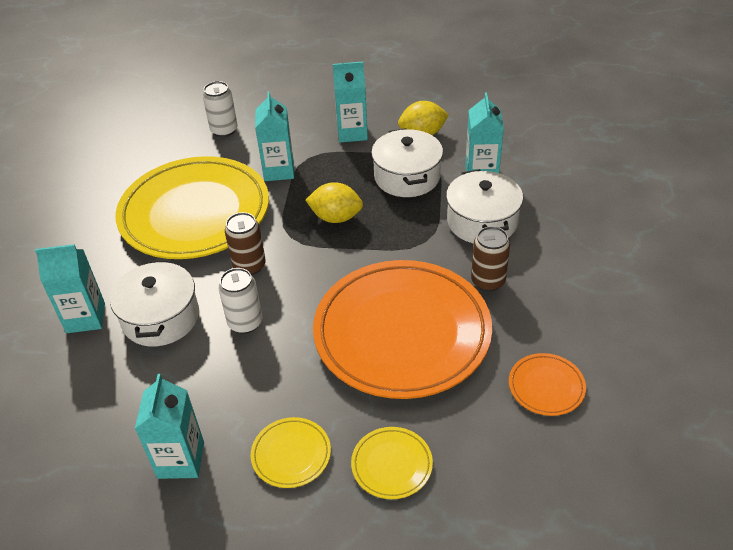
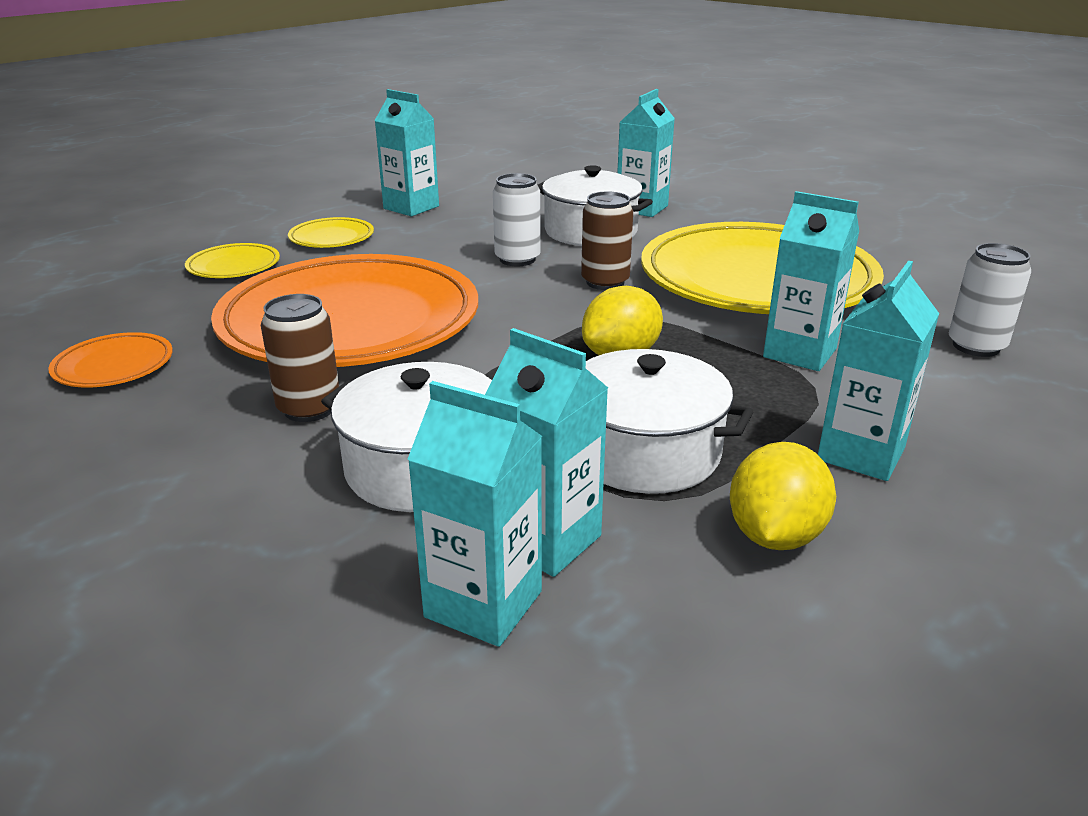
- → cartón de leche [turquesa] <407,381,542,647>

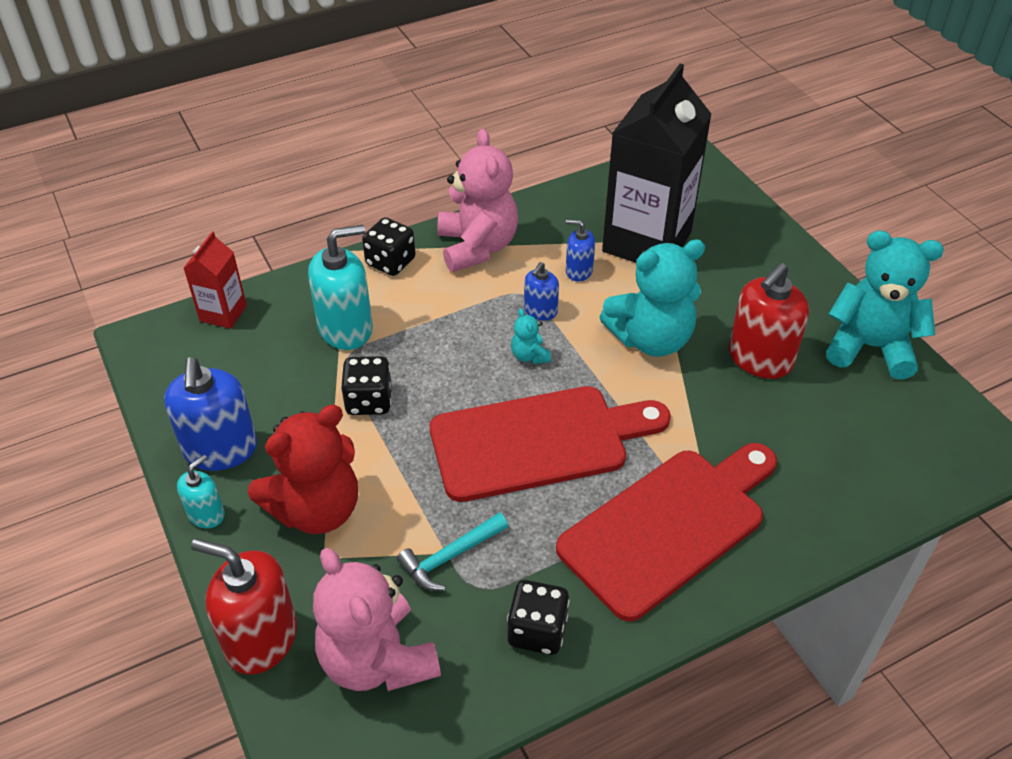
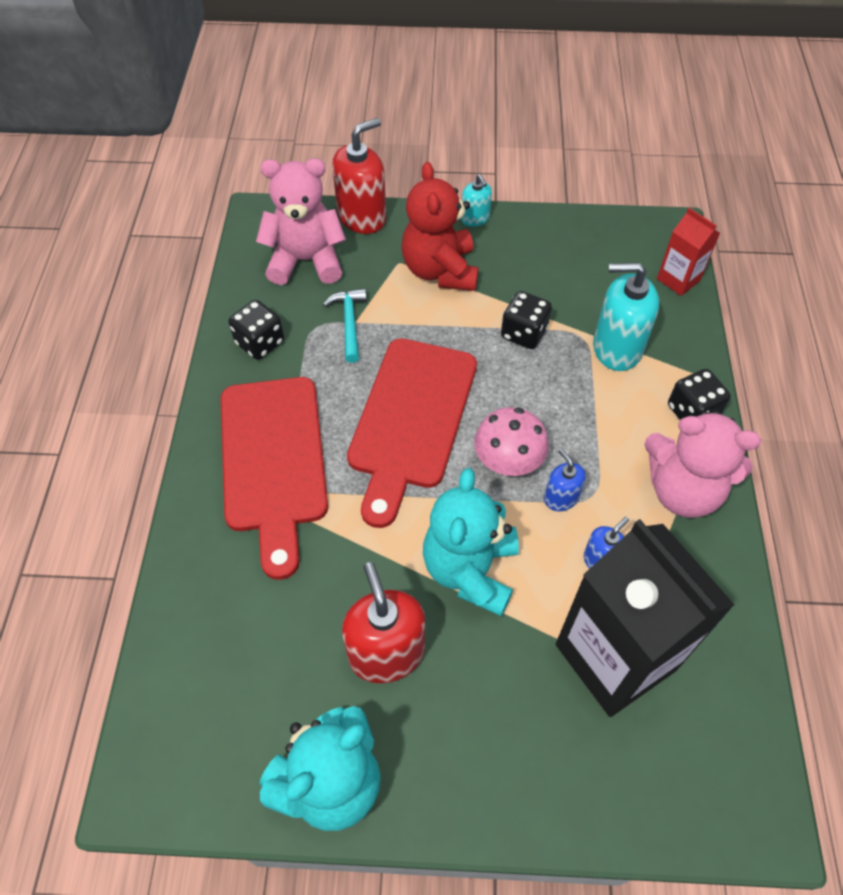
osito [turquesa] <511,308,551,364> → seta [rosa] <474,407,549,476>
dispensador de jabón [turquesa] <308,224,373,350> → dispensador de jabón [turquesa] <593,262,659,371>, 90 degrees clockwise
dispensador de jabón [azul] <164,357,257,471> → -

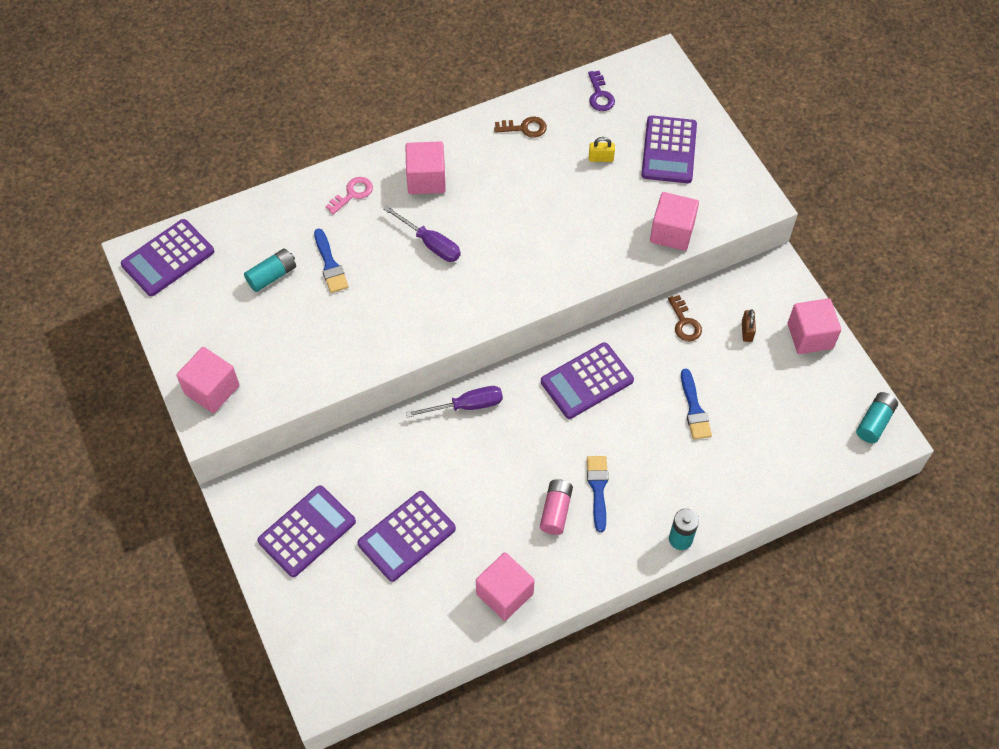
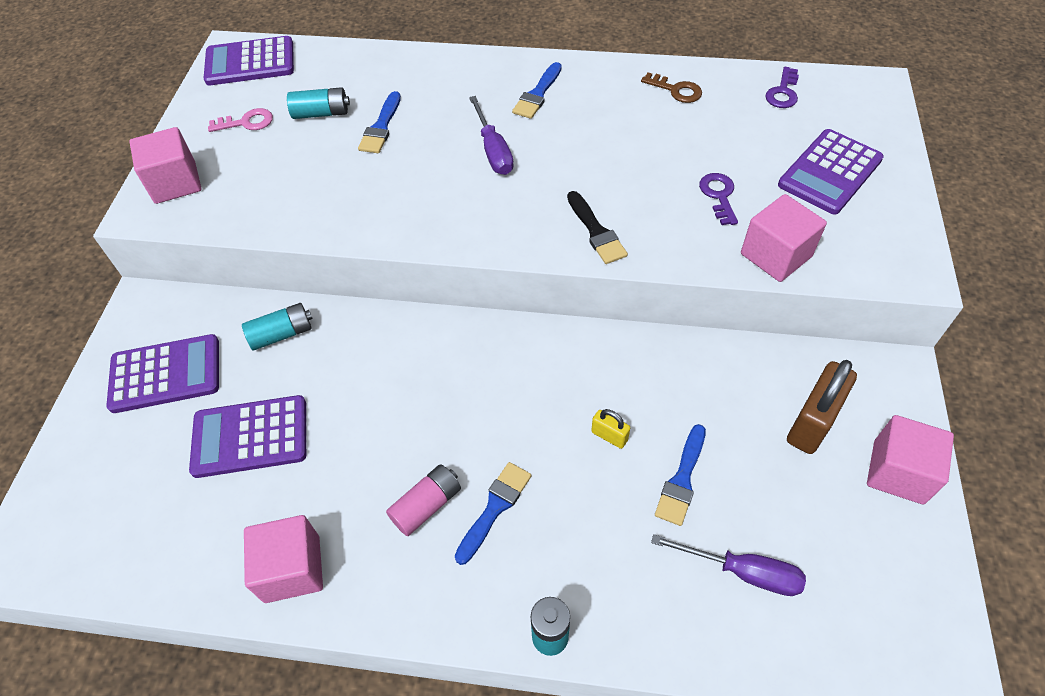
llave [rosa] <326,177,373,215> → llave [rosa] <208,108,273,132>, moved
pila [turquesa] <856,392,898,443> → pila [turquesa] <242,303,313,351>, moved
cubo [rosa] <405,141,446,194> → pincel [azul] <512,62,562,119>
- → pincel [negro] <567,191,628,264>
candado [amarillo] <589,137,615,162> → candado [amarillo] <591,409,630,449>, moved
destornillador [morado] <406,386,503,418> → destornillador [morado] <651,534,806,596>, moved
- → llave [morado] <699,173,738,225>
candado [marrón] <742,309,756,342> → candado [marrón] <787,360,857,454>, x2.04
calculadora [morado] <541,342,634,419> → -
llave [marrón] <668,295,702,341> → -

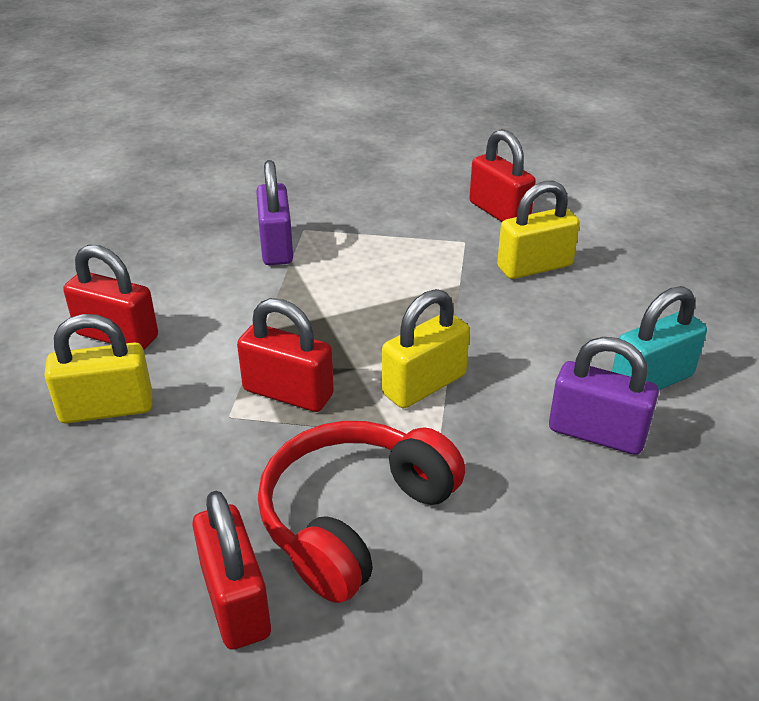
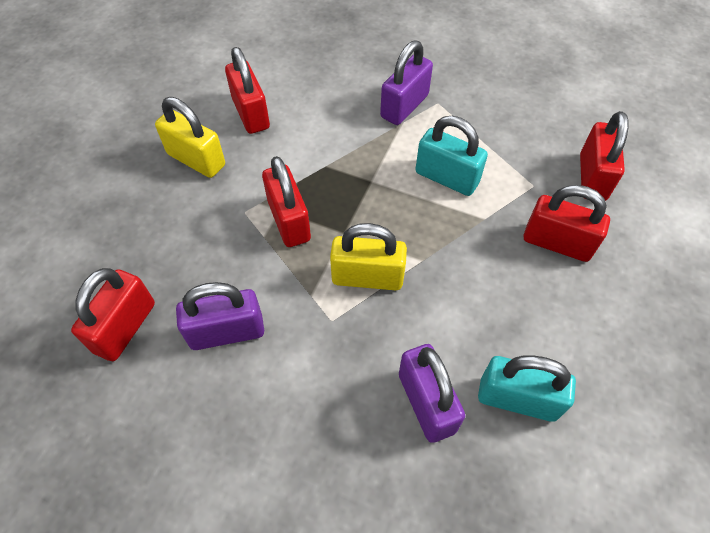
auriculares [rojo] <258,421,465,603> → candado [morado] <176,282,264,350>
- → candado [turquesa] <416,116,488,196>
candado [amarillo] <497,181,580,279> → candado [rojo] <524,185,610,262>

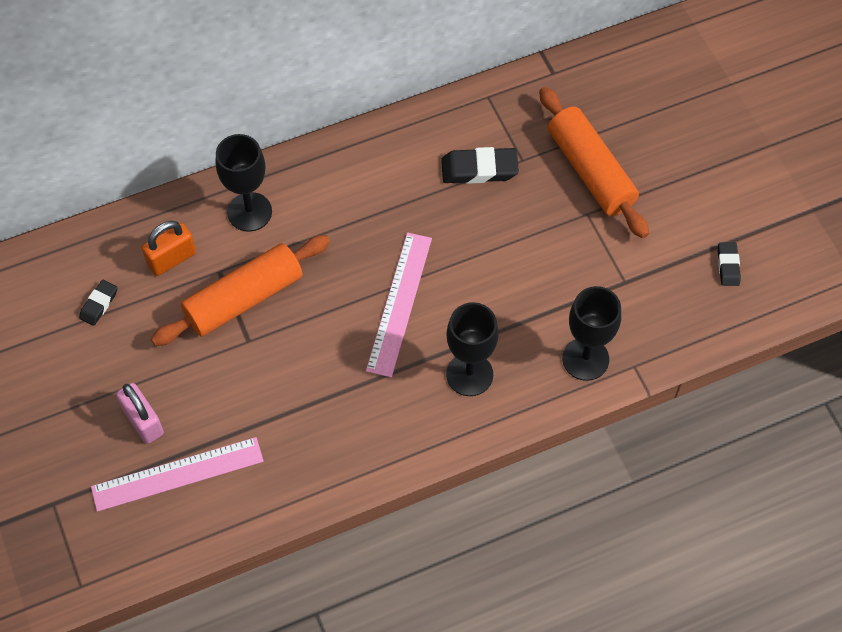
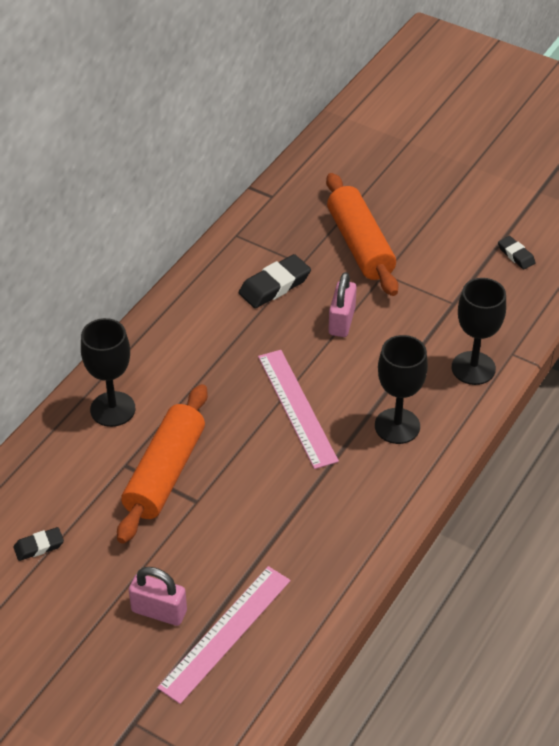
goma de borrar [negro] <79,280,117,326> → goma de borrar [negro] <13,527,64,561>, 75 degrees clockwise
rodillo [naranja] <539,87,649,238> → rodillo [naranja] <326,173,398,296>, 45 degrees clockwise
- → candado [rosa] <328,272,357,337>
candado [naranja] <142,221,196,276> → -

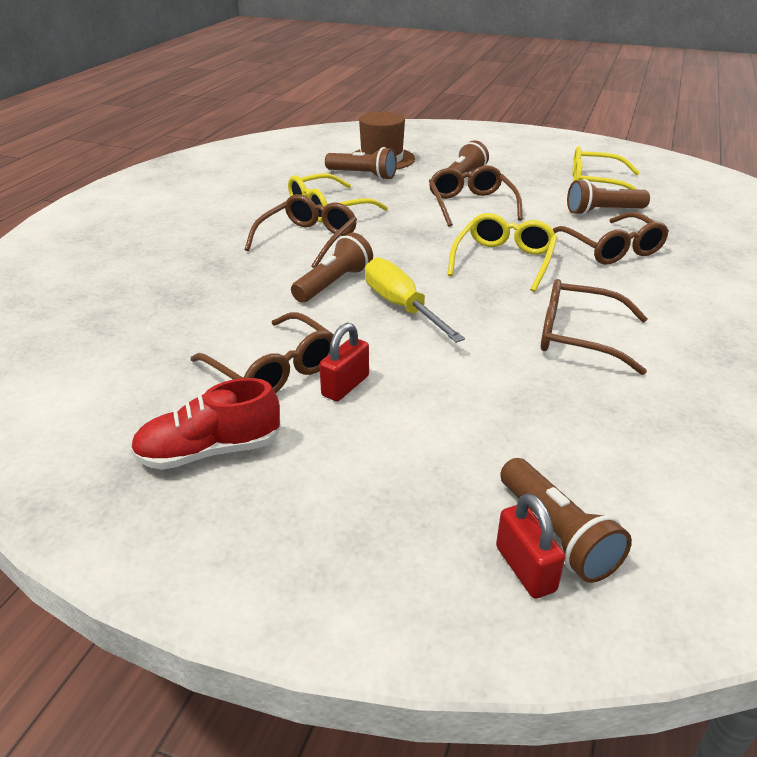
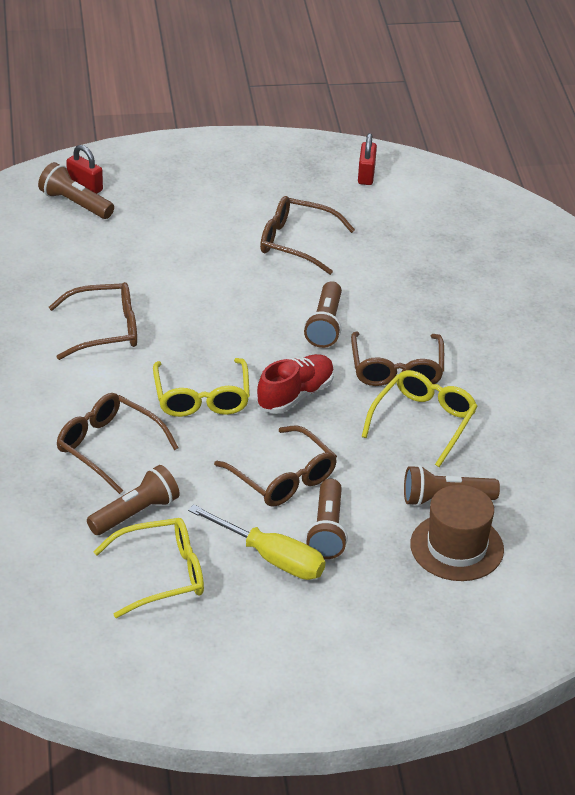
destornillador [amarillo] <365,257,465,343> → destornillador [amarillo] <188,504,325,580>, moved
zapato [rojo] <130,378,281,470> → zapato [rojo] <256,354,334,414>, moved
candado [rojo] <319,323,369,401> → candado [rojo] <358,133,377,185>, moved

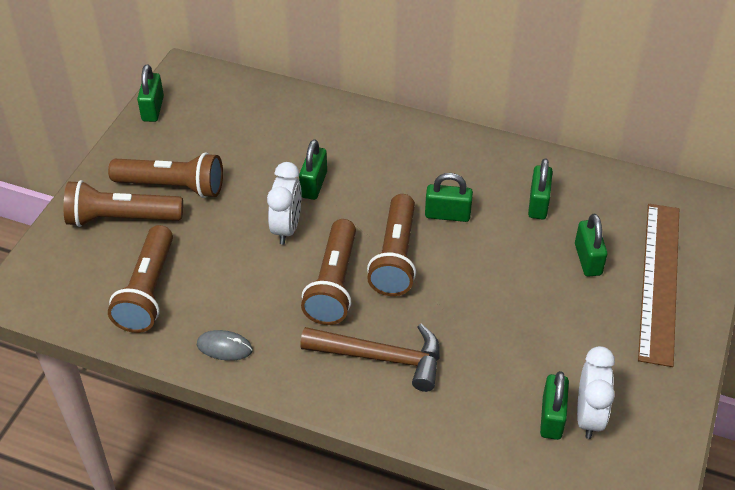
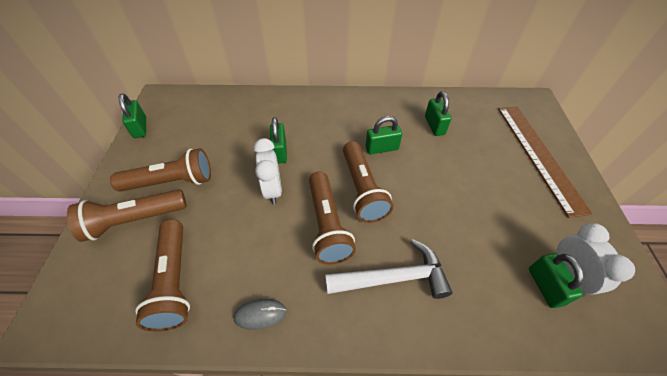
martillo [marrón] <300,324,440,392> → martillo [blanco] <325,239,452,299>
candado [verde] <575,214,608,276> → -

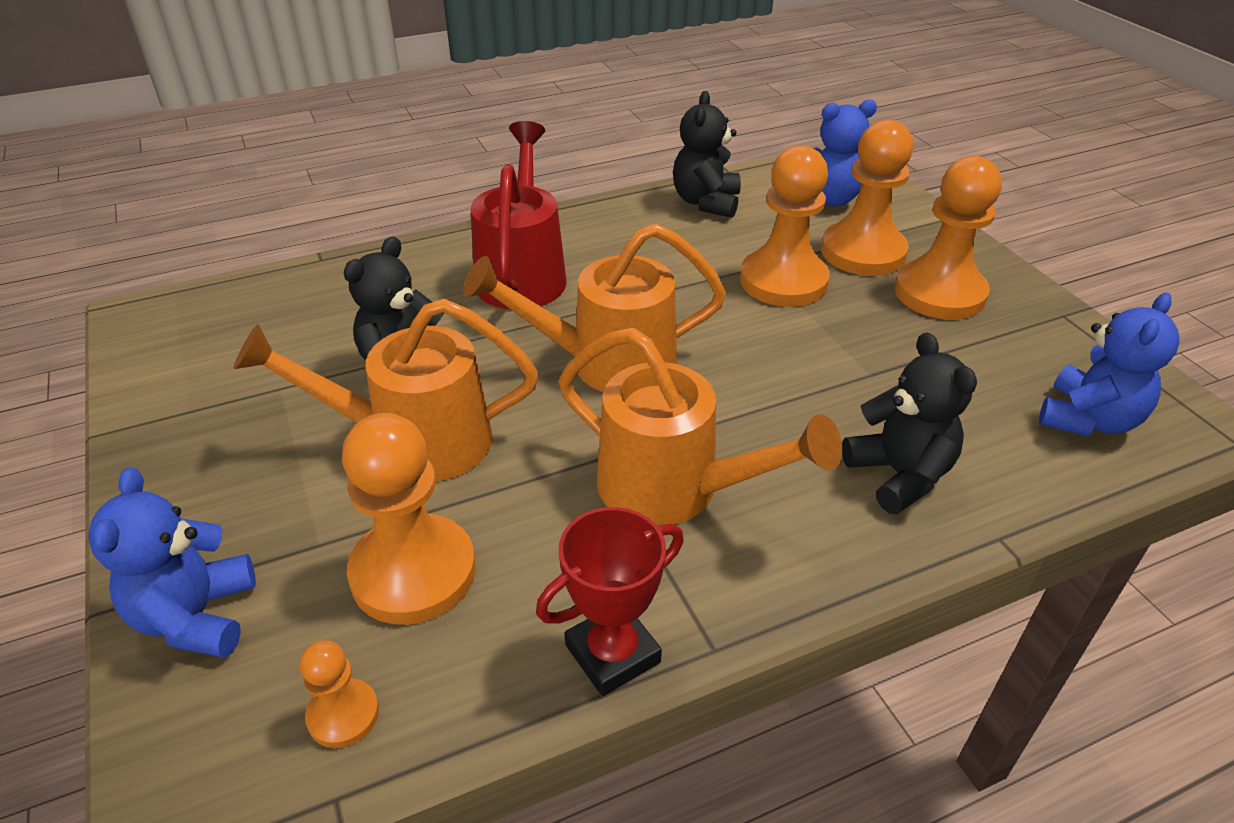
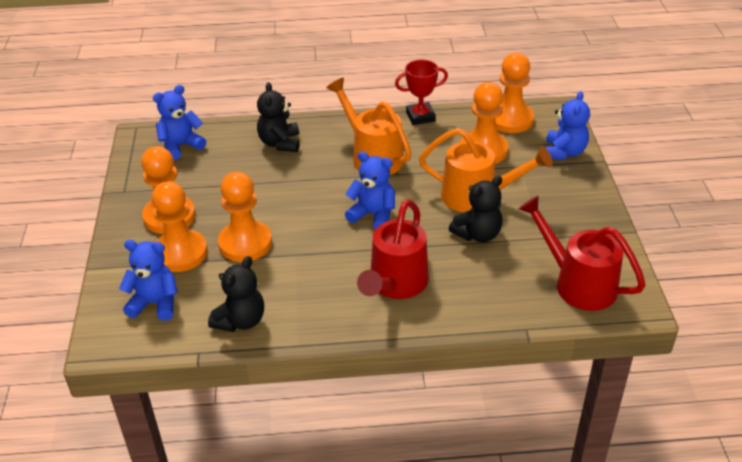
regadera [naranja] <463,224,726,392> → osito [azul] <345,152,395,229>
peón [naranja] <300,640,379,748> → peón [naranja] <495,53,534,133>, x2.03
- → regadera [rojo] <519,195,646,311>

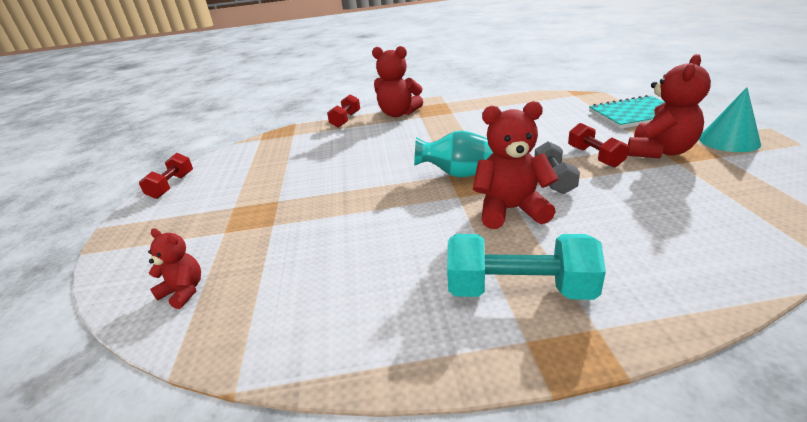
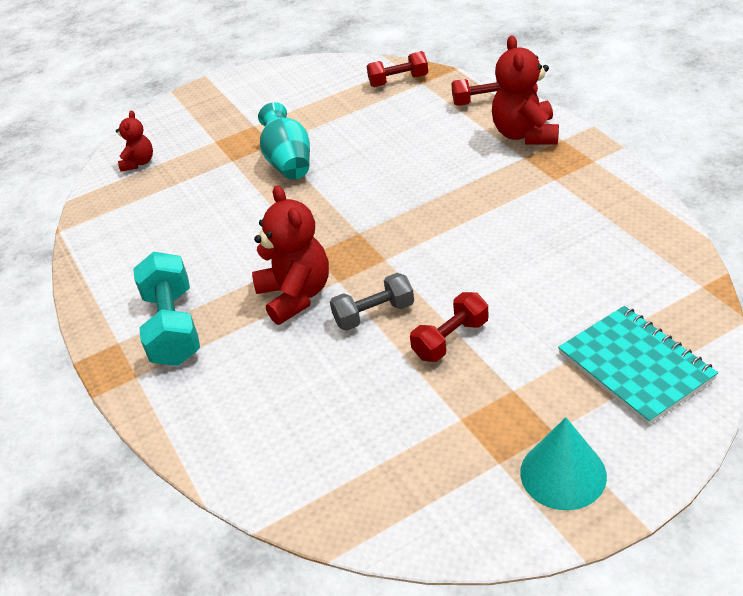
florero [turquesa] <414,130,493,177> → florero [turquesa] <258,102,310,180>, moved
mancuerna [rojo] <139,153,193,199> → mancuerna [rojo] <367,51,428,87>, moved
osito [rojo] <627,54,711,158> → -

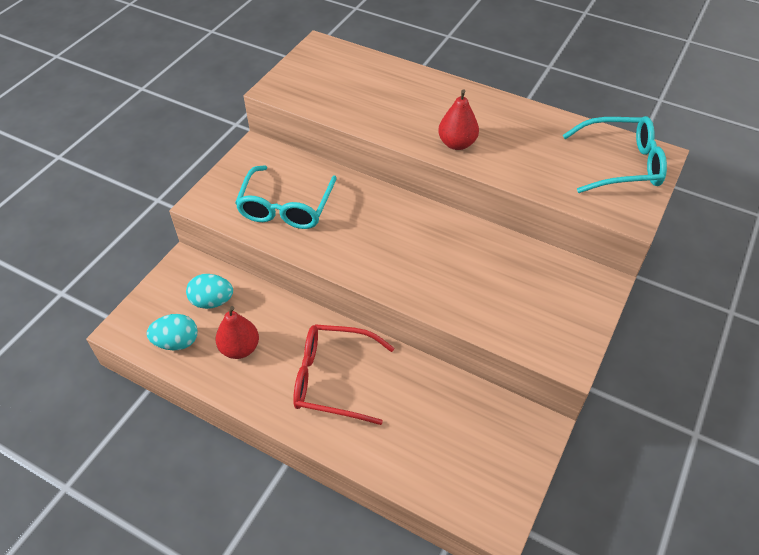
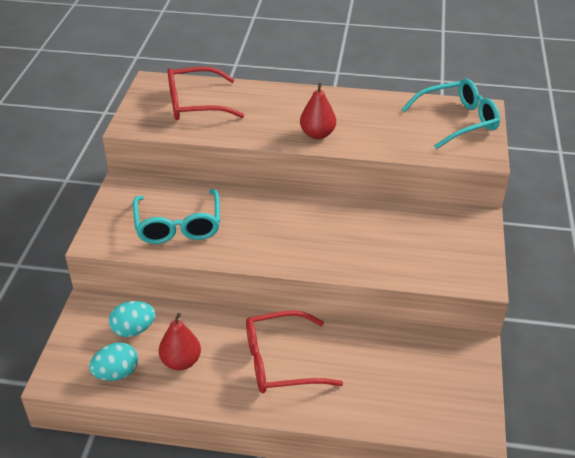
- → gafas [rojo] <168,67,244,120>

